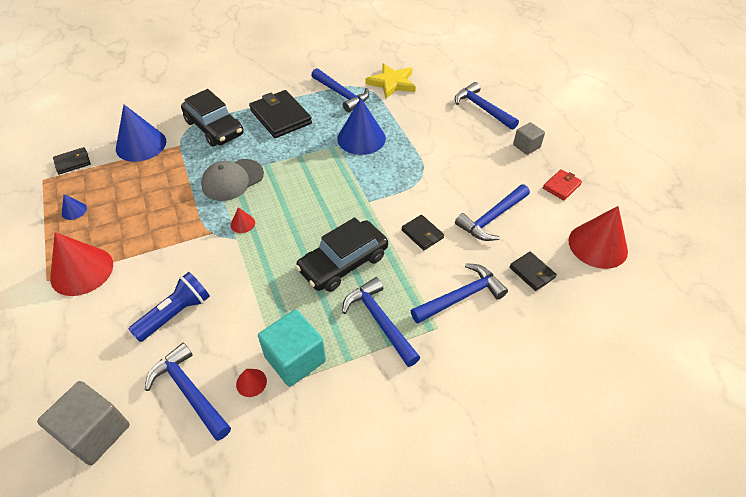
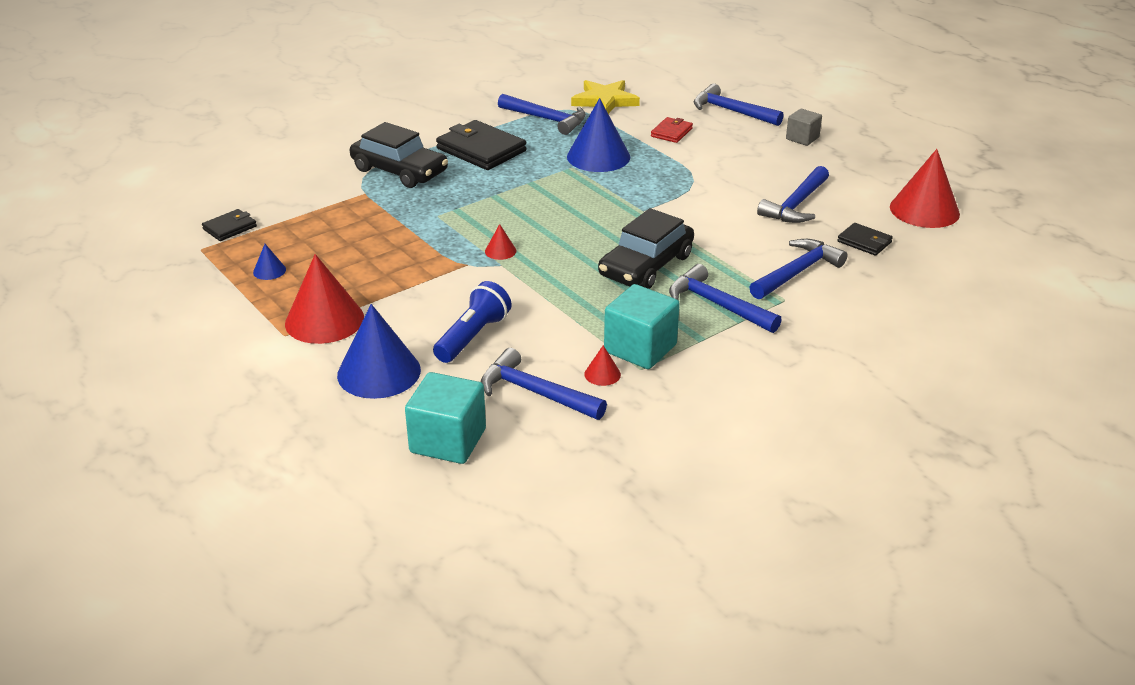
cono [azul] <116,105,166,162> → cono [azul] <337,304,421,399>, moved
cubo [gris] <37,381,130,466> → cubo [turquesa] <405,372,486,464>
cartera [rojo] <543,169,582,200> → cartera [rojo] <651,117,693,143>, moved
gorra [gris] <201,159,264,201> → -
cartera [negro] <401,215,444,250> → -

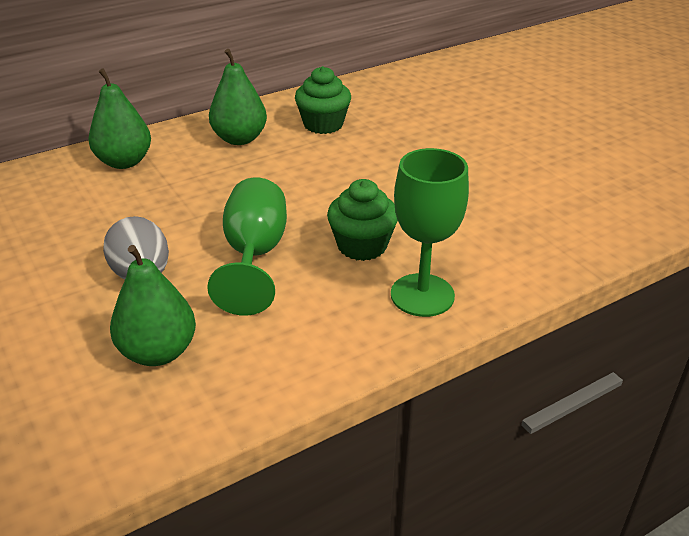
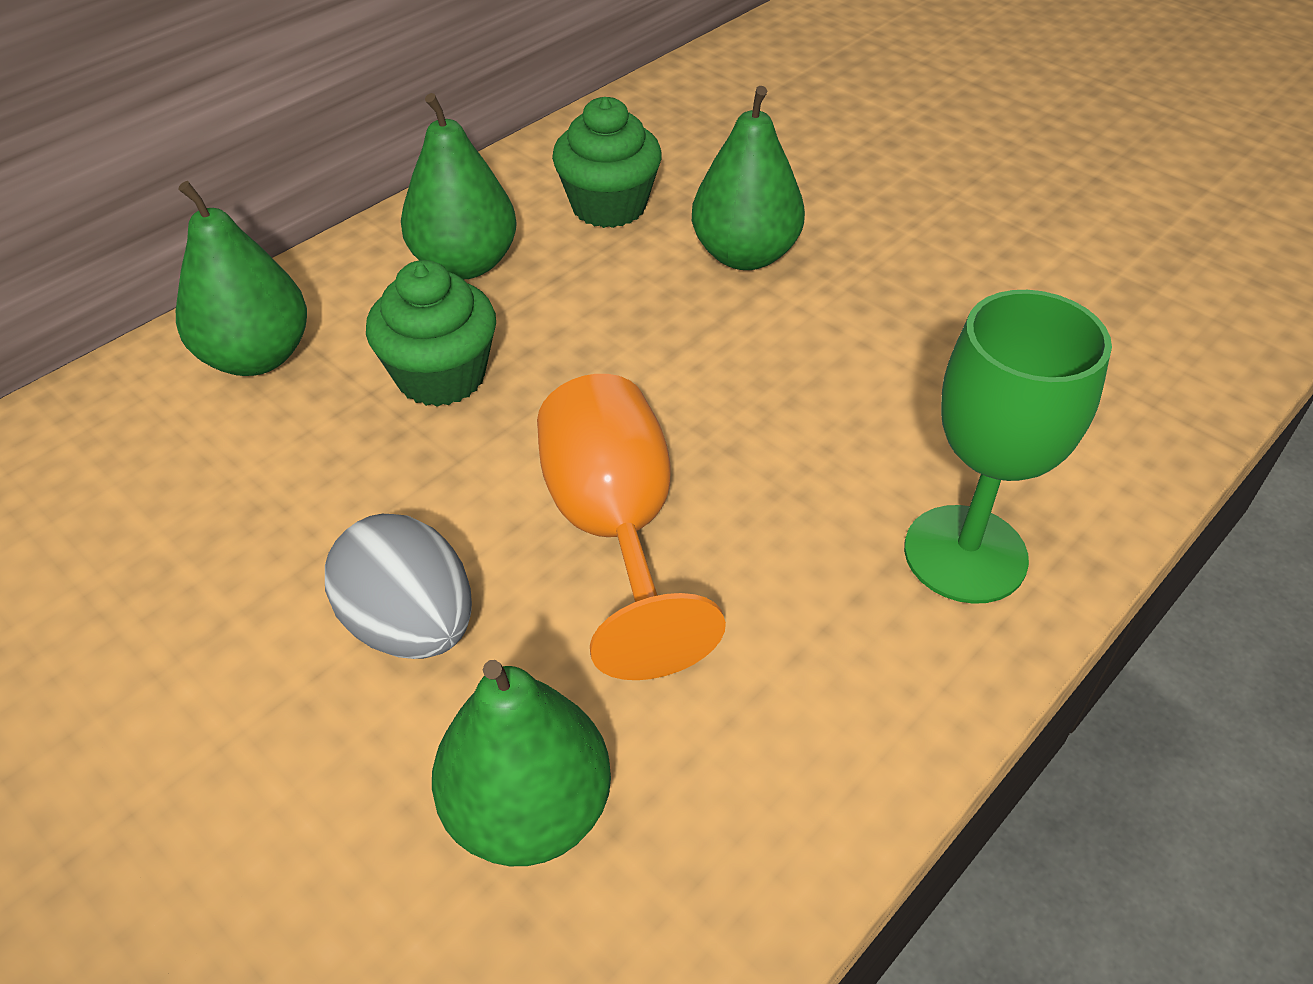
magdalena [verde] <327,179,398,261> → magdalena [verde] <366,260,496,407>, moved
copa [verde] <207,178,287,316> → copa [naranja] <537,374,726,680>
- → pera [verde] <692,86,805,270>

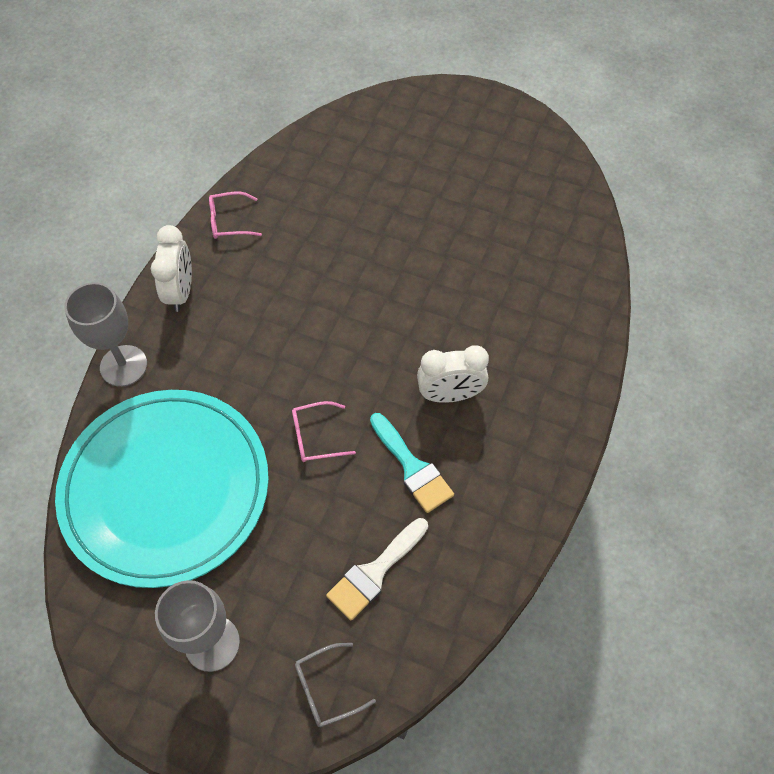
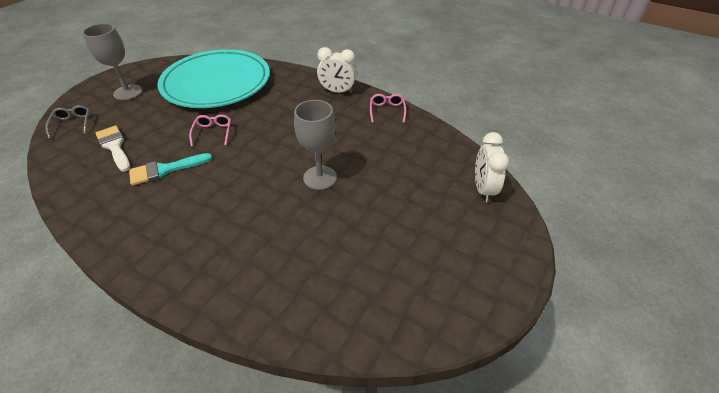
copa [gris] <64,282,147,387> → copa [gris] <294,100,337,190>, moved
despertador [blanco] <417,345,489,403> → despertador [blanco] <475,132,509,202>, moved

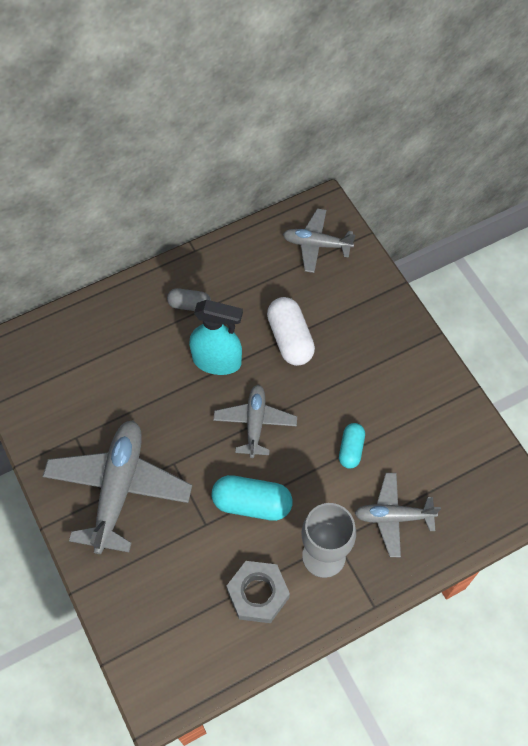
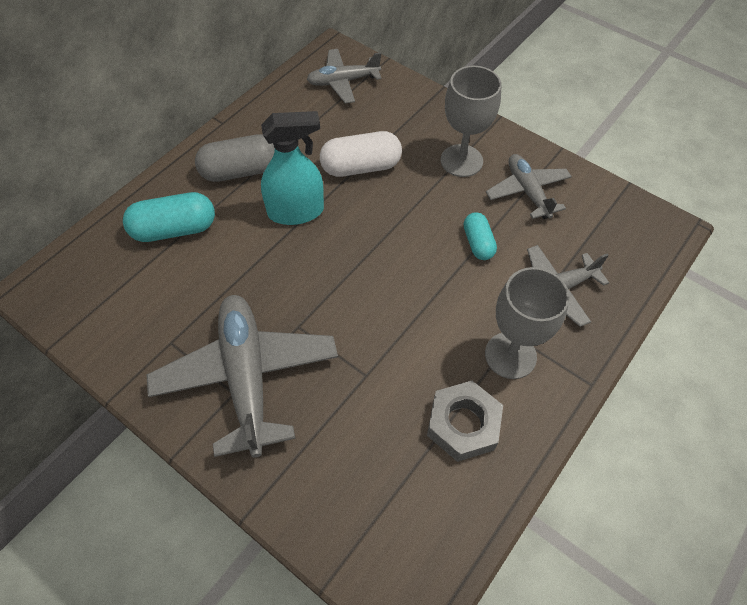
cápsula [turquesa] <211,475,293,521> → cápsula [turquesa] <123,192,215,242>, moved
cápsula [gris] <167,288,211,311> → cápsula [gris] <195,134,275,182>, x1.65
cápsula [blanco] <267,297,315,366> → cápsula [blanco] <320,131,402,177>, 60 degrees counterclockwise
- → copa [gris] <441,66,501,177>
avión [gris] <213,385,297,458> → avión [gris] <486,154,572,219>, moved

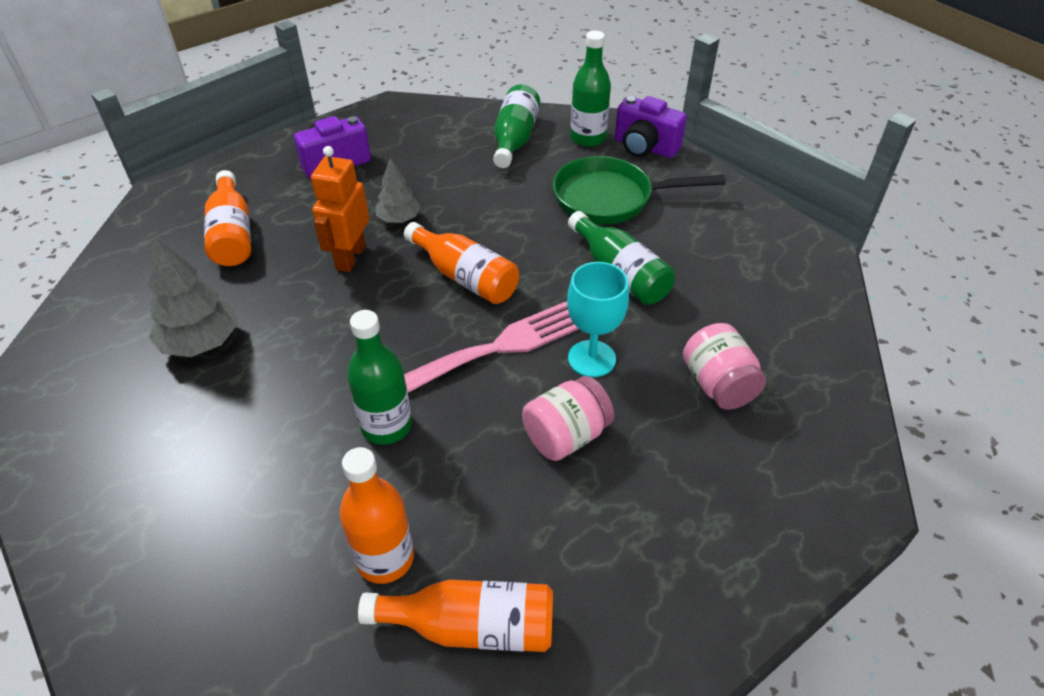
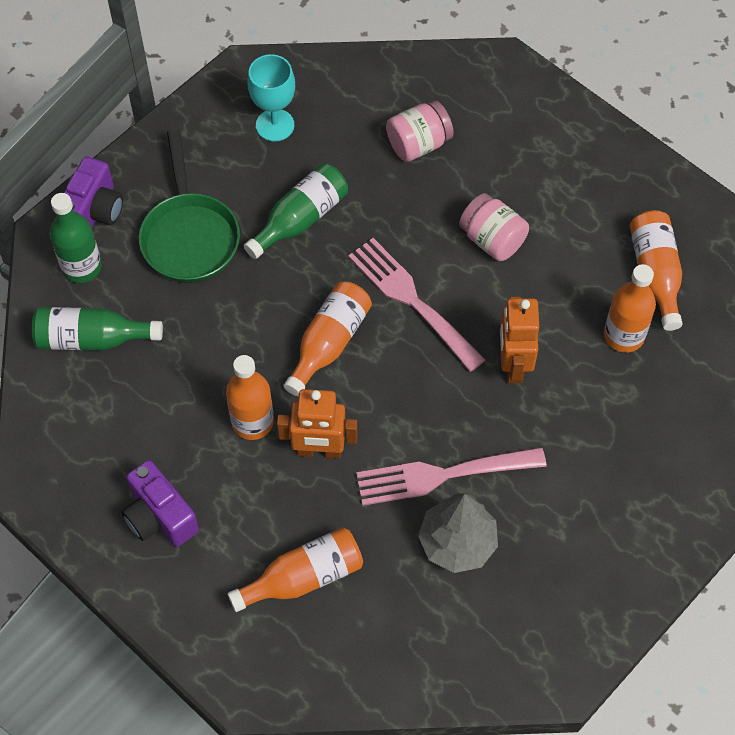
árbol [gris] <376,158,421,223> → botella [naranja] <226,355,274,440>
copa [turquesa] <567,262,629,377> → copa [turquesa] <247,54,295,141>, moved
- → tenedor [rosa] <356,447,547,506>
botella [verde] <347,310,412,445> → robot [naranja] <500,297,539,383>

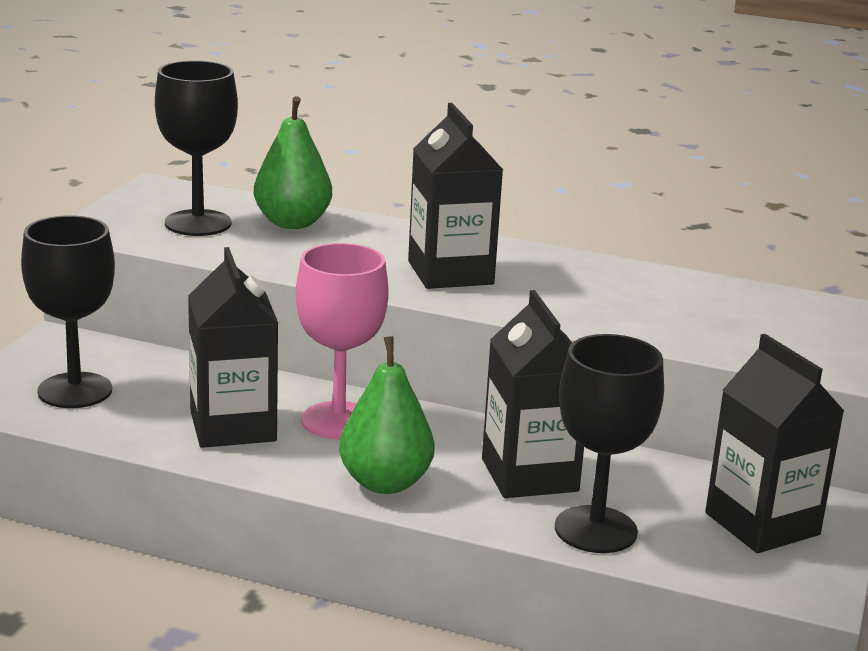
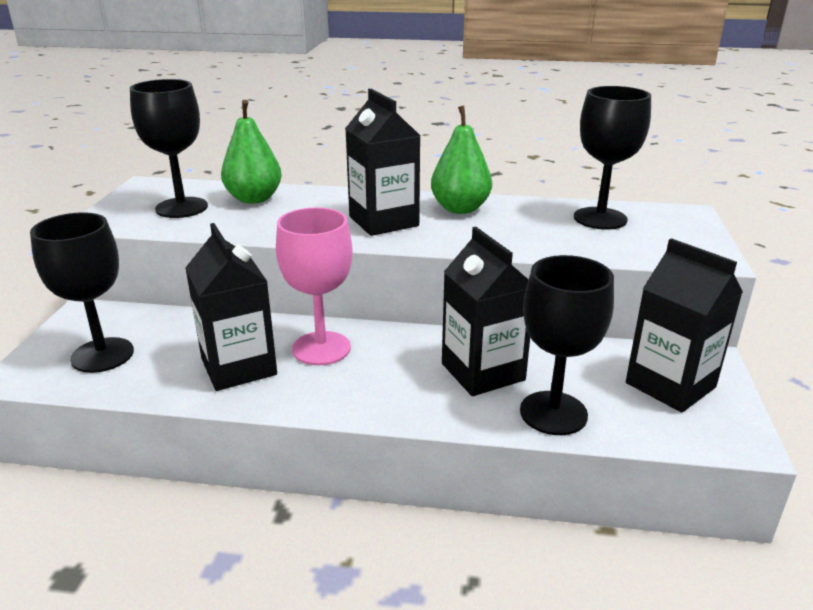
pera [verde] <339,336,435,494> → pera [verde] <431,106,492,214>, moved
- → copa [negro] <574,86,651,230>

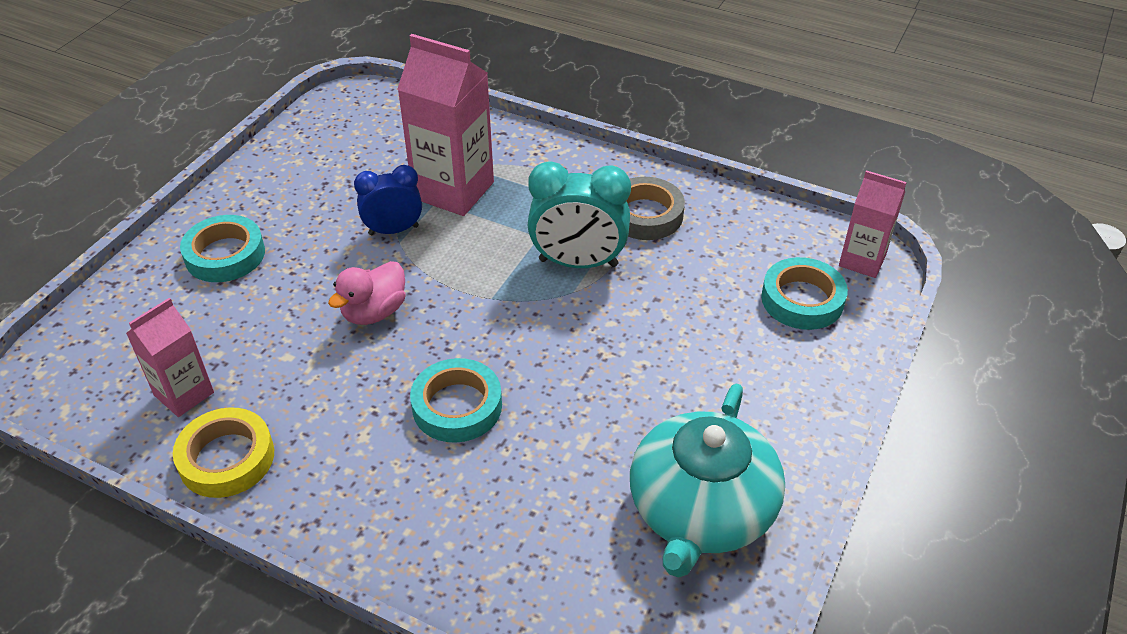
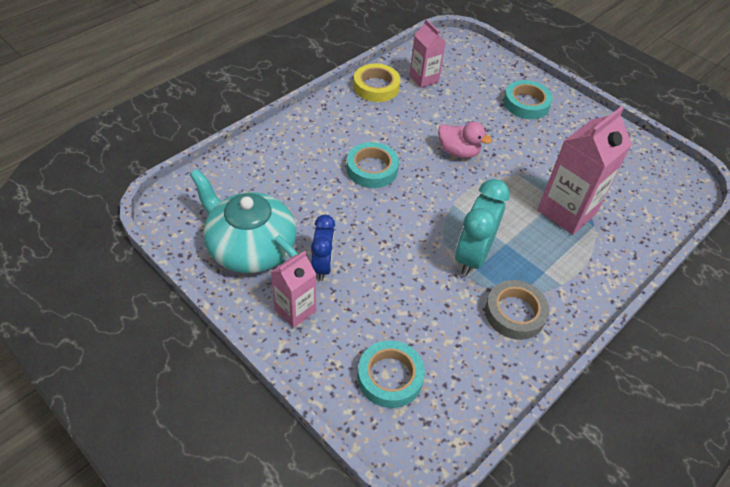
cartón de leche [rosa] <839,170,907,278> → cartón de leche [rosa] <271,251,316,328>, moved
despertador [azul] <354,165,422,235> → despertador [azul] <311,215,335,281>, moved
pato [rosa] <328,261,406,325> → pato [rosa] <438,122,492,158>, 150 degrees clockwise

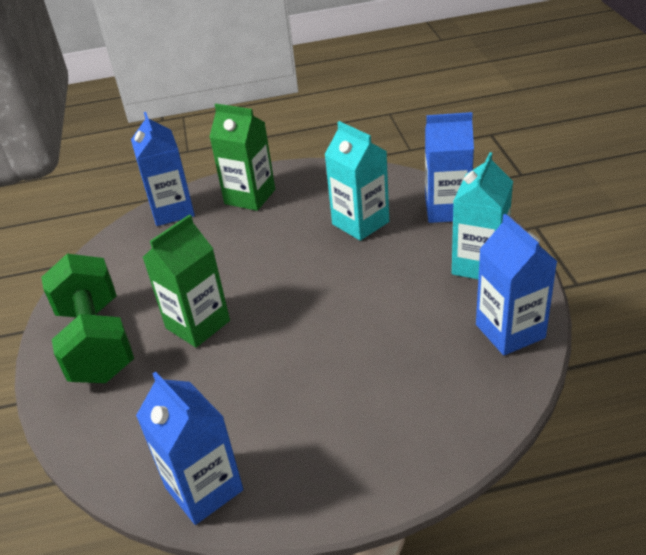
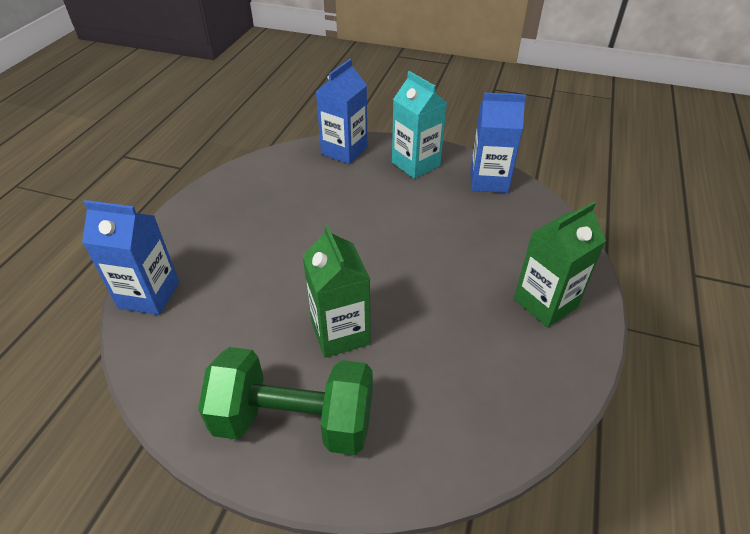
cartón de leche [verde] <209,104,275,211> → cartón de leche [verde] <514,202,606,328>, moved
cartón de leche [azul] <136,371,243,525> → -
cartón de leche [turquesa] <324,121,389,241> → -

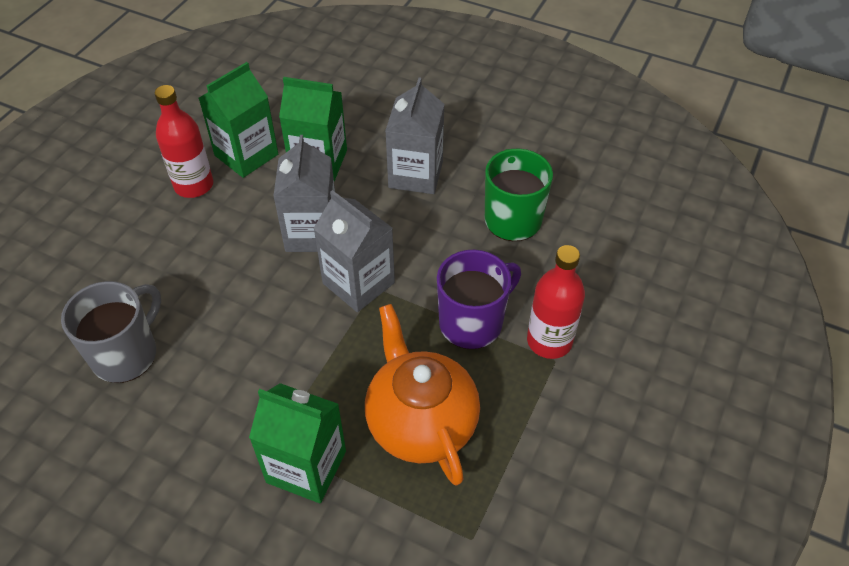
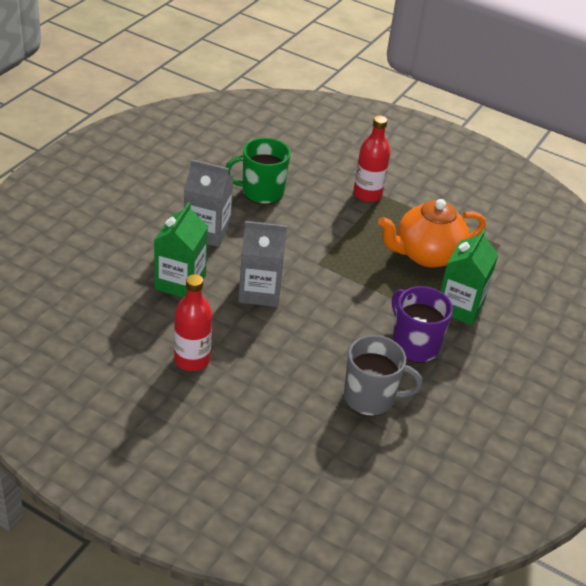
taza [gris] <61,281,161,383> → taza [gris] <344,335,423,416>, 150 degrees clockwise
taza [morado] <437,250,521,349> → taza [morado] <392,286,453,363>, moved
cartón de leche [verde] <199,62,278,178> → -
cartón de leche [gris] <313,190,395,312> → -

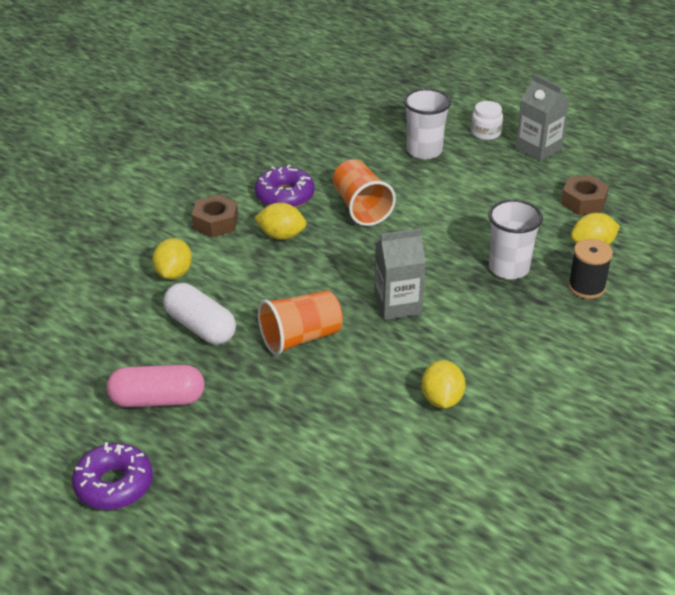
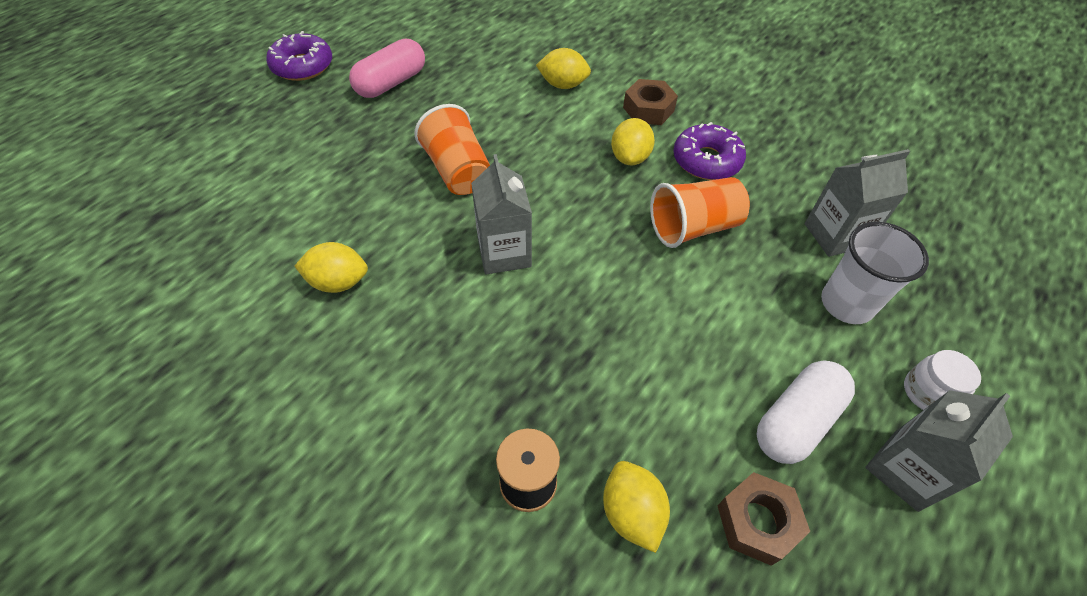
cápsula [rosa] <107,365,204,407> → cápsula [rosa] <349,39,425,98>, 45 degrees clockwise
cápsula [blanco] <163,283,236,345> → cápsula [blanco] <757,360,855,464>, moved
- → cartón de leche [gris] <805,149,910,257>
vaso [blanco] <488,199,543,279> → -

